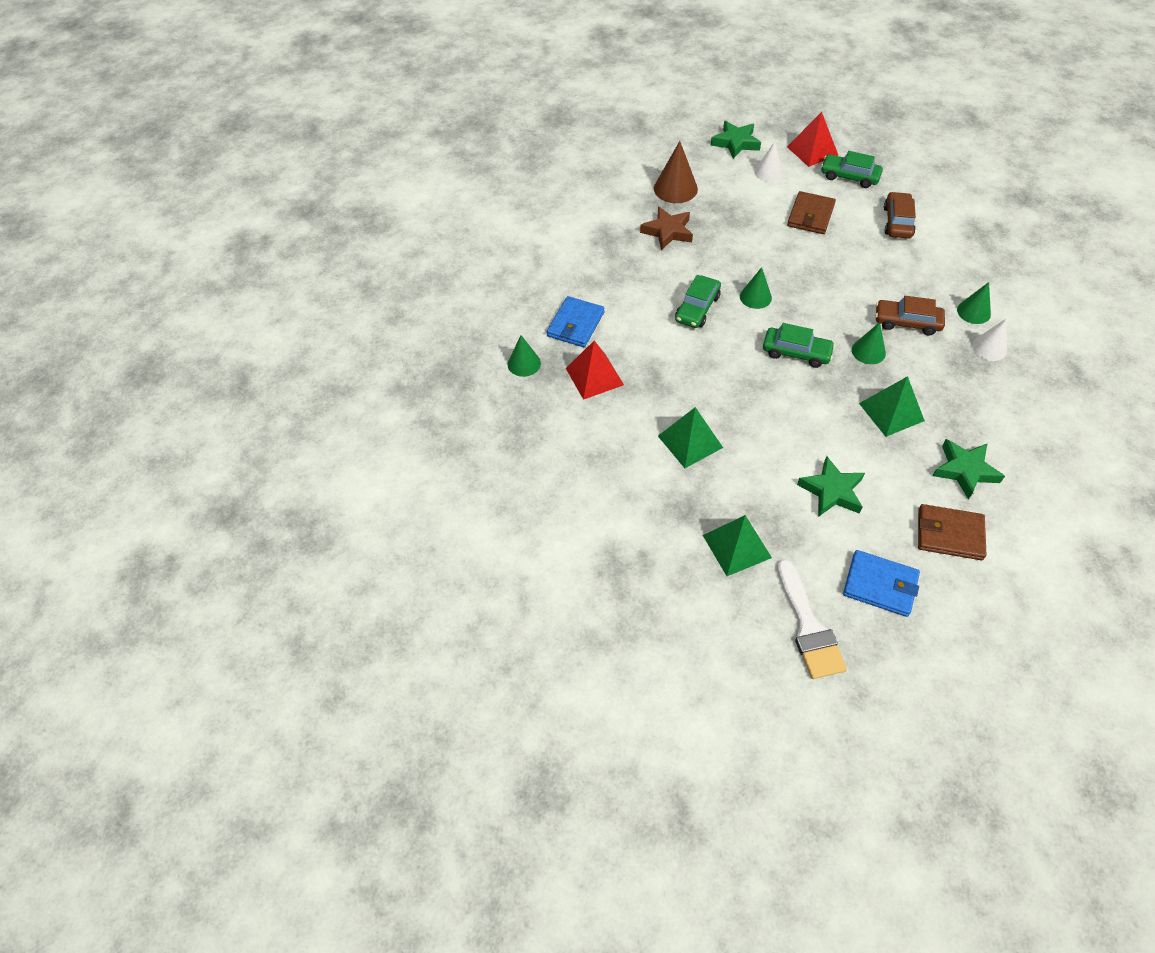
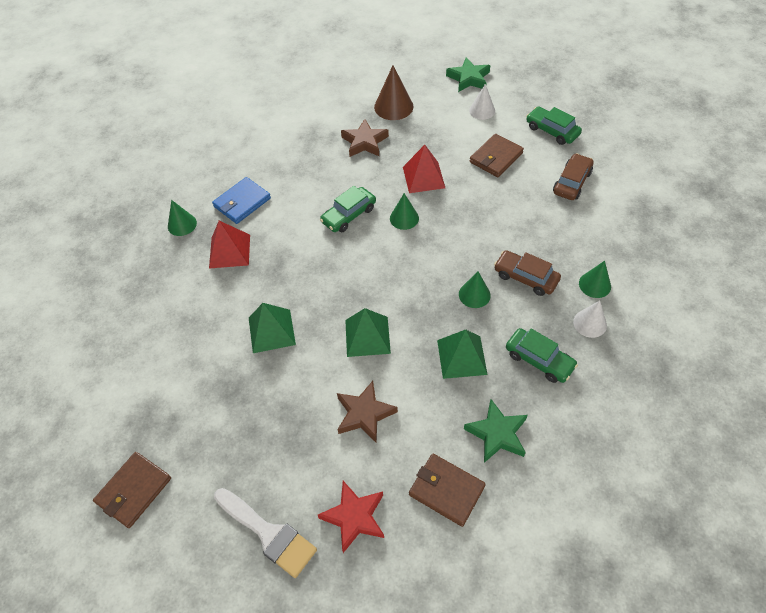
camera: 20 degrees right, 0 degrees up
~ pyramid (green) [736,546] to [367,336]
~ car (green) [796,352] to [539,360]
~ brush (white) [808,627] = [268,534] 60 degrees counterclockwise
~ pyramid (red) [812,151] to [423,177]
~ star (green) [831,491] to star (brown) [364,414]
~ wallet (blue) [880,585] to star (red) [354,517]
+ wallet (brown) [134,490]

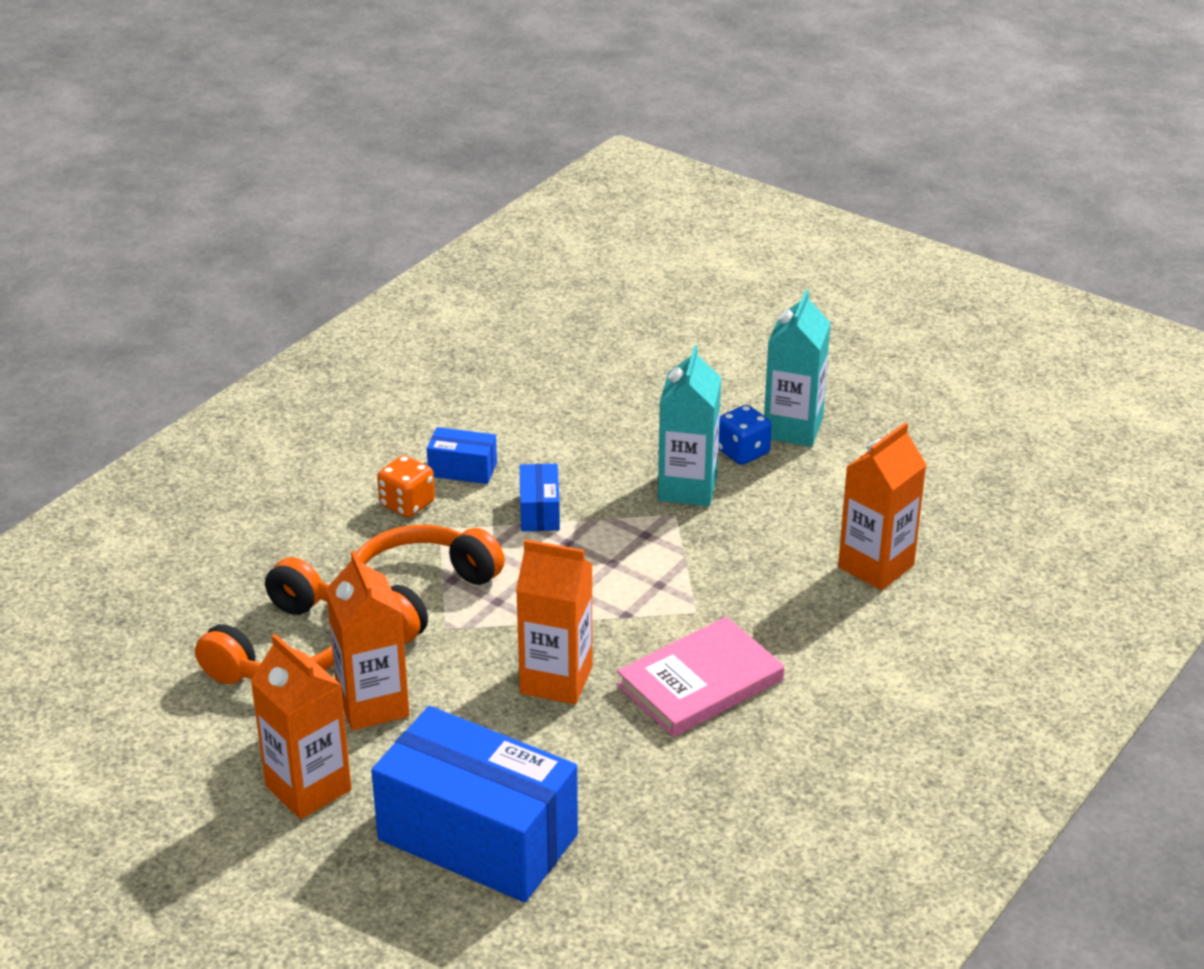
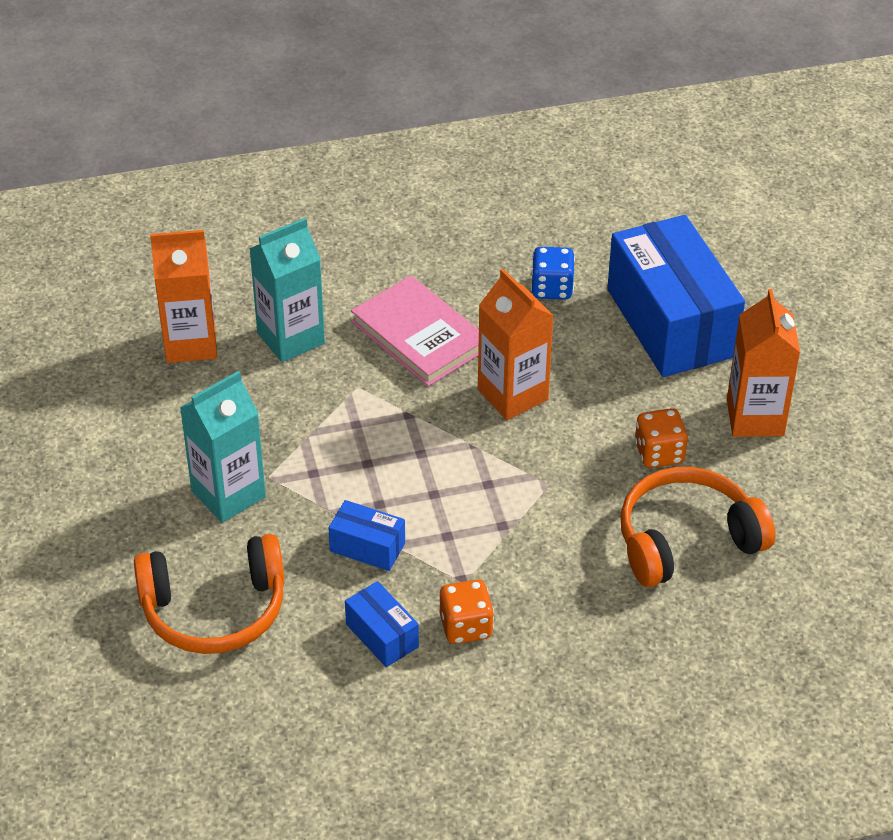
camera: 140 degrees left, 10 degrees up
~ carton (orange) [373,704] to dice (orange) [659,453]
~ headphones (orange) [420,595] to [214,609]
~ box (blue) [539,511] = [367,547] 75 degrees clockwise
~ book (pink) [700,682] = [419,335] 45 degrees clockwise
~ dice (blue) [743,452] to [552,288]
~ carton (turquoise) [793,428] to [291,338]

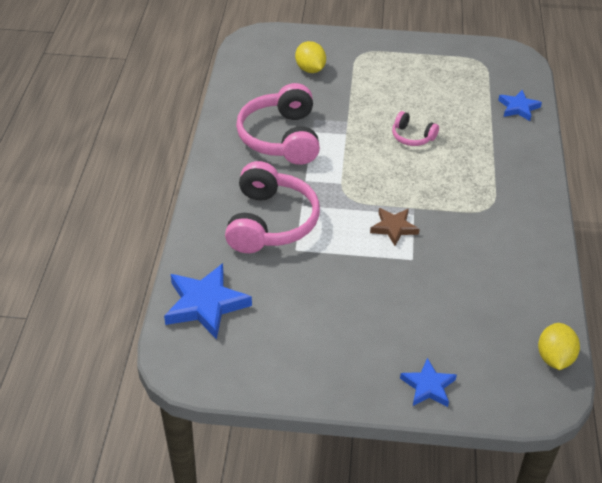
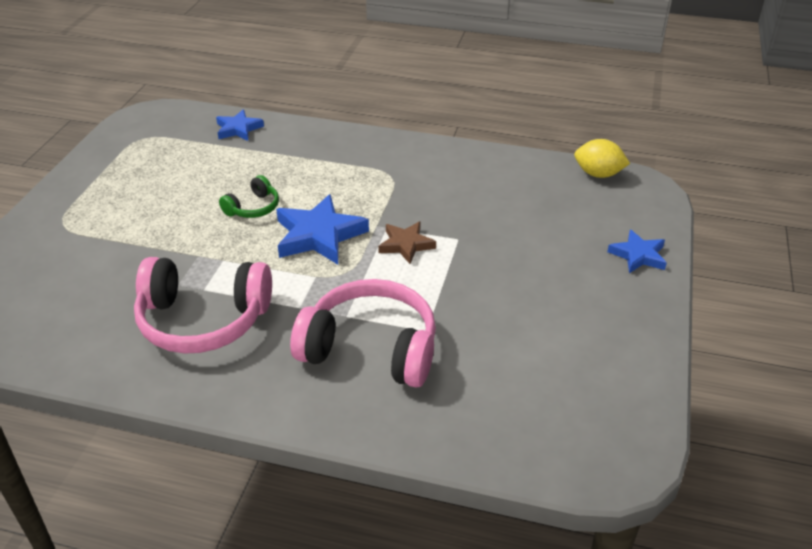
camera: 80 degrees left, 5 degrees down
~ star (blue) [205,304] to [319,235]
- lemon (yellow) [310,69]
~ headphones (pink) [412,137] to headphones (green) [253,208]

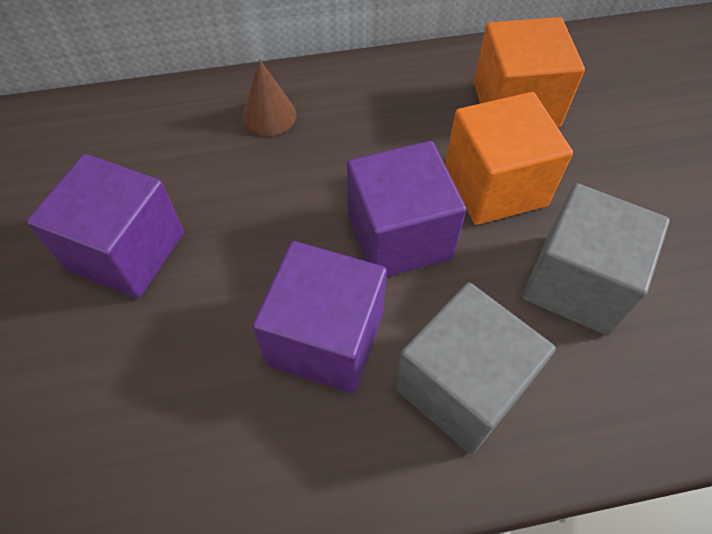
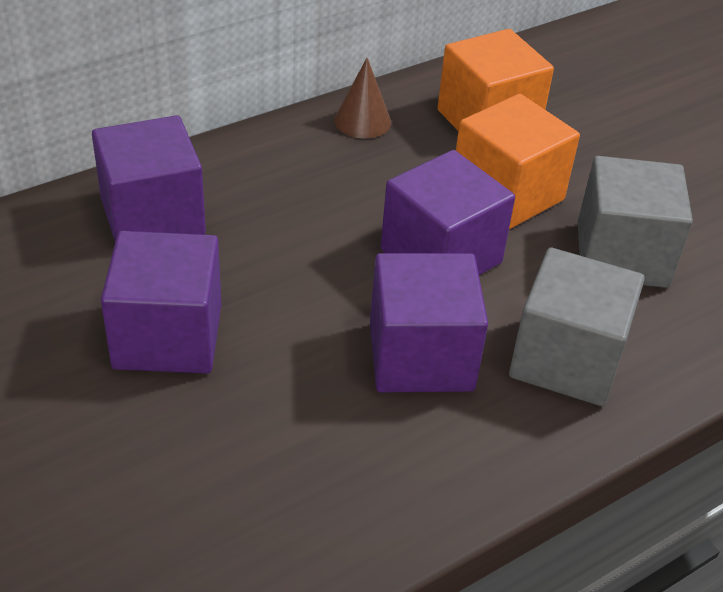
camera: 25 degrees left, 15 degrees down
~ cone (brown) [269,115] to [362,121]
+ cube (purple) [152,217]

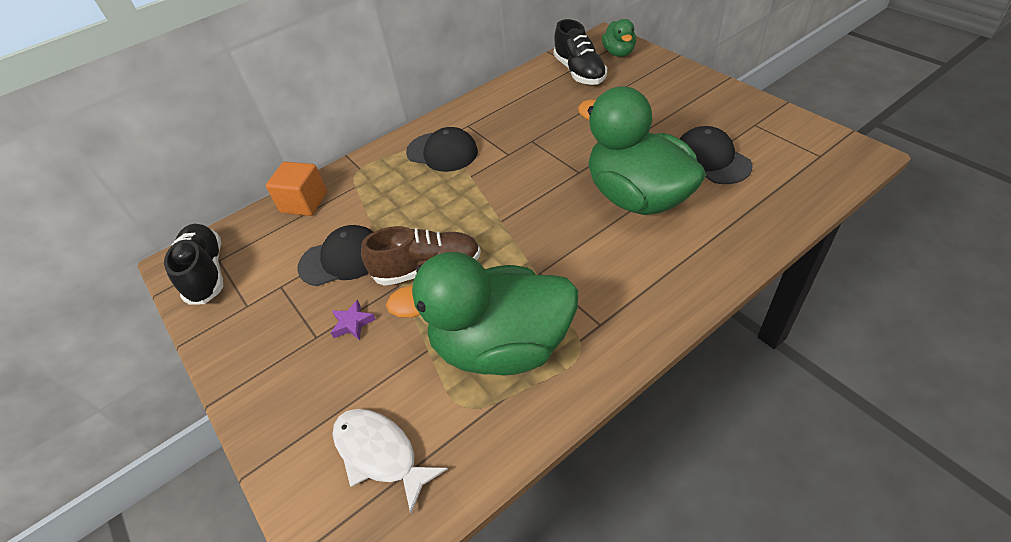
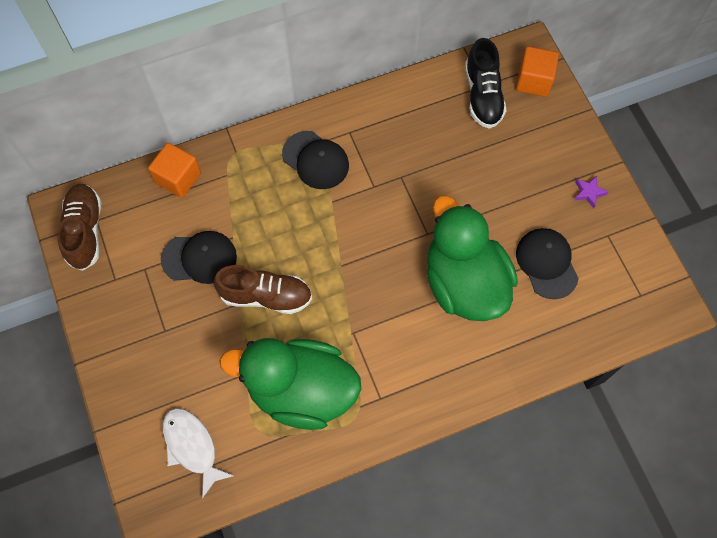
camera: 10 degrees right, 20 degrees up
~ shoe (black) [206,273] to shoe (brown) [85,231]
~ star (purple) [353,323] to [588,192]
~ duck (green) [619,53] to cube (orange) [533,81]

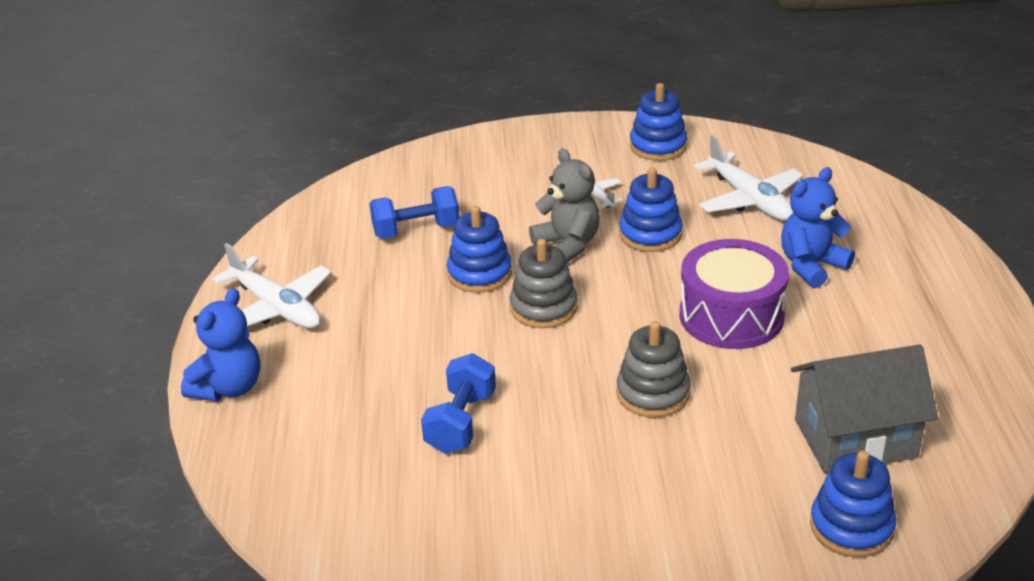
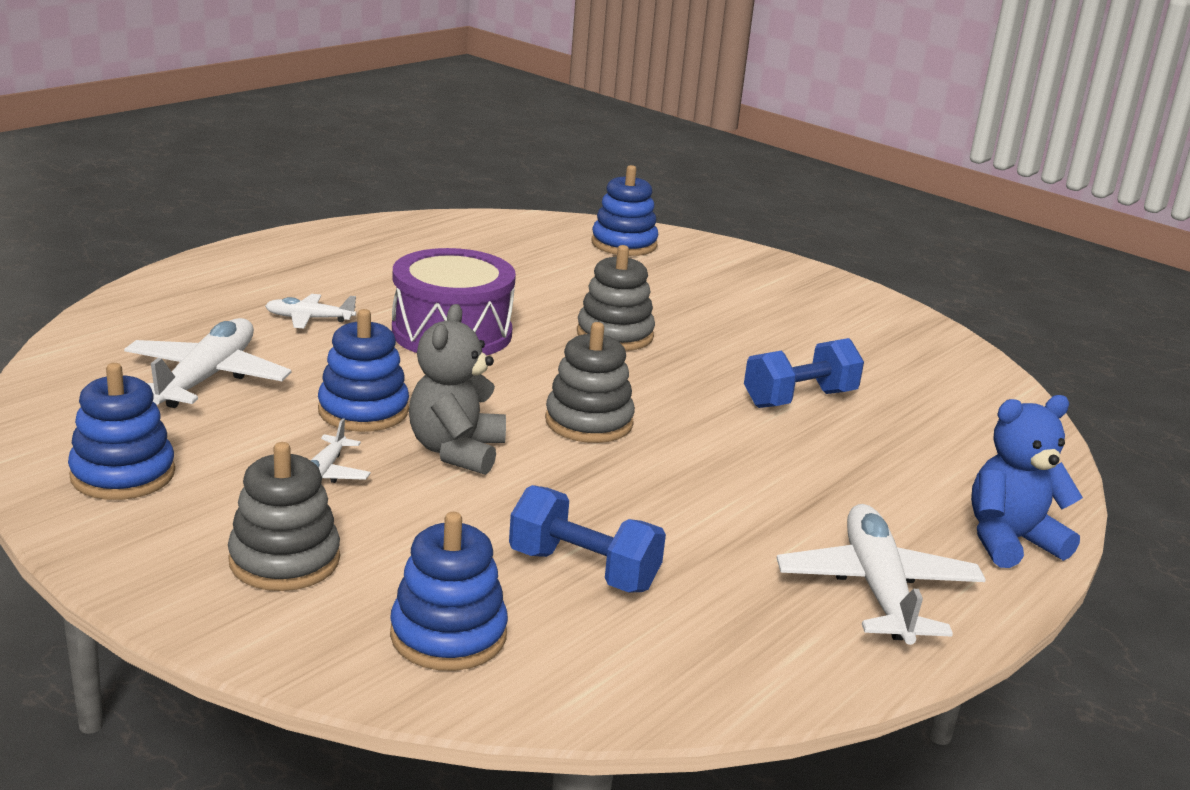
camera: 140 degrees left, 10 degrees down
~ stacking toy (blue) [479,274] to [448,635]
~ teddy bear (blue) [811,266] to plane (white) [309,319]
- house (grey) [855,438]
+ stacking toy (grey) [284,560]

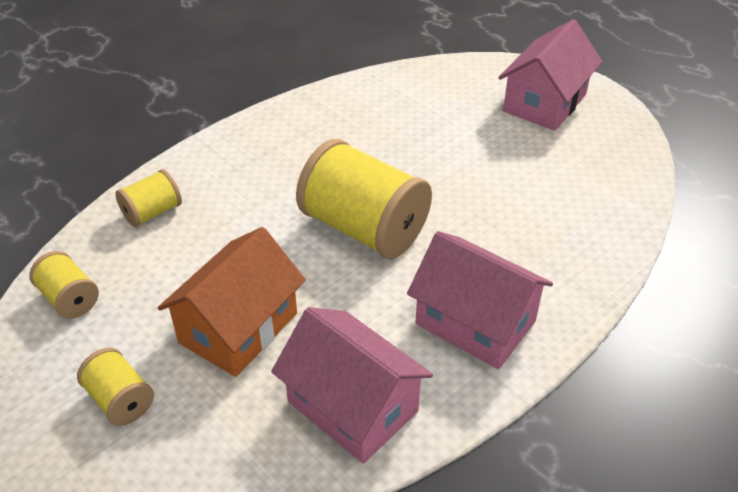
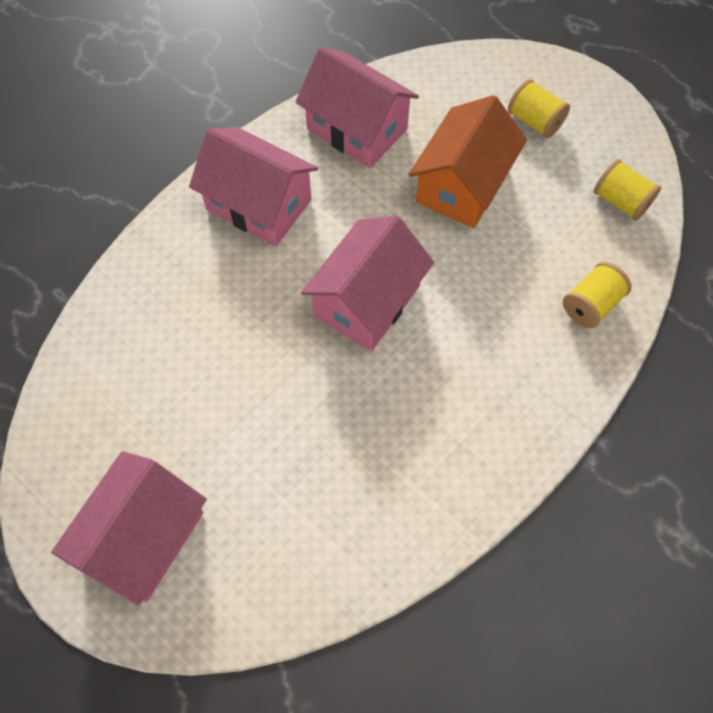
camera: 175 degrees right, 20 degrees up
~ spool (yellow) [364,228] to house (pink) [367,301]

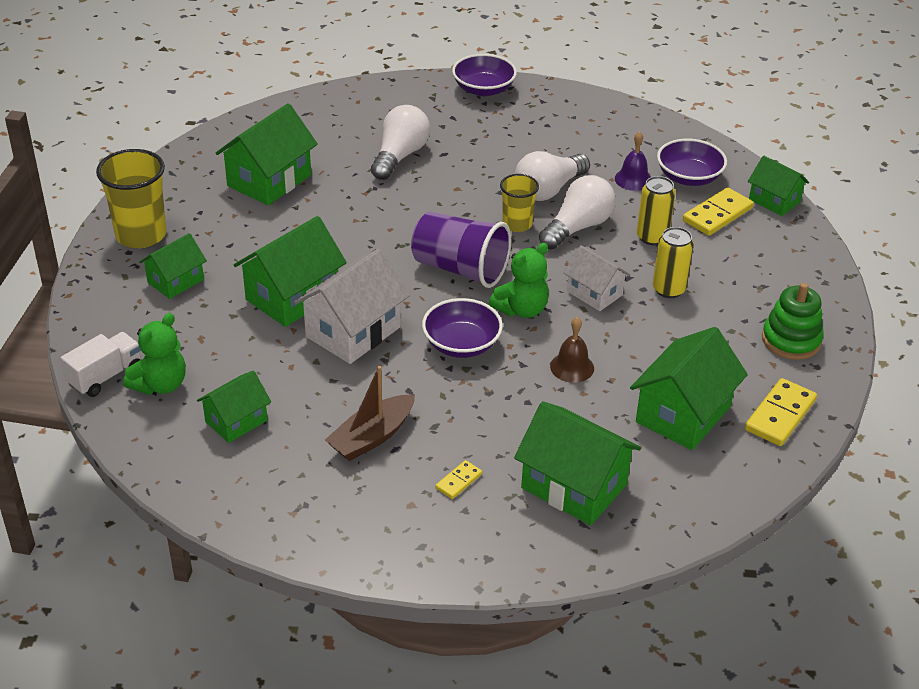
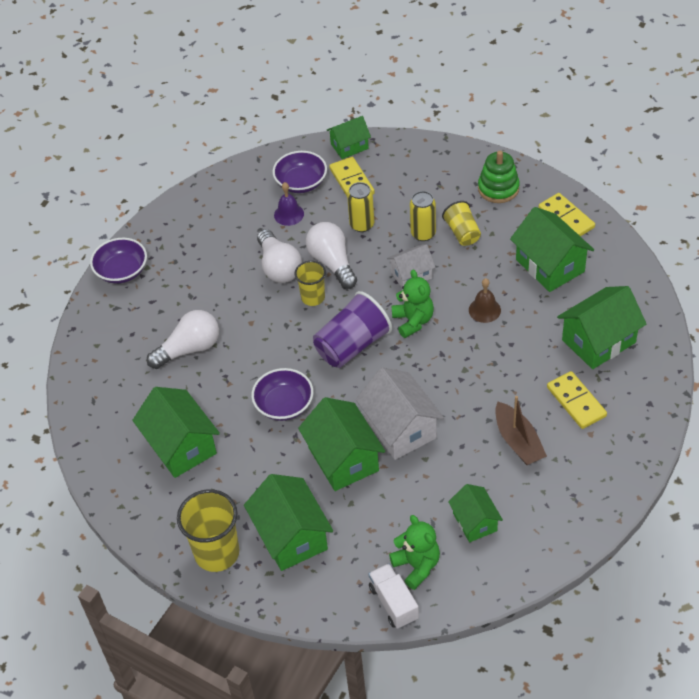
camera: 65 degrees left, 10 degrees up
~ house (green) [175,281] = [291,536] x1.65
~ light bulb (white) [400,156] = [189,349] 105 degrees clockwise
~ bowl (purple) [461,344] to [284,405]
~ domino (yellow) [459,481] = [576,402] x1.87
+ cup (yellow) [462,233]

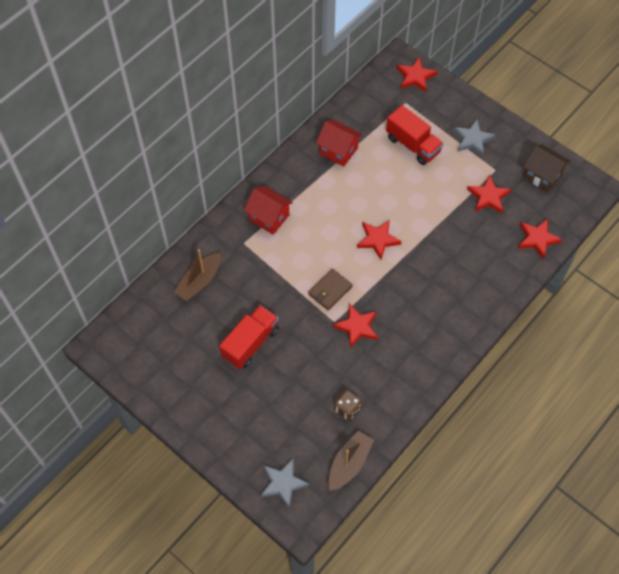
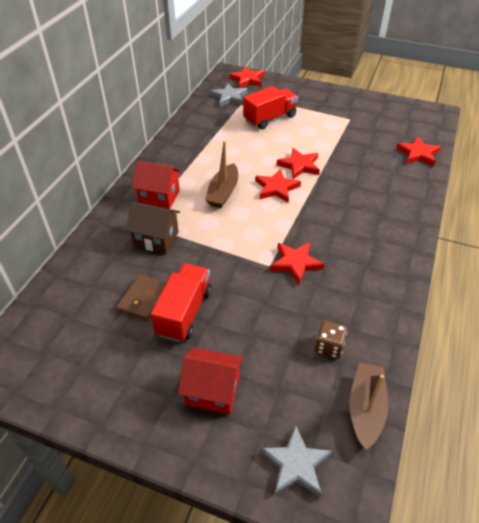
camera: 20 degrees left, 15 degrees down
~ boat (brown) [199,281] to [223,192]
~ wallet (brown) [330,290] to [143,299]
~ house (red) [338,151] to [212,391]
~ truck (red) [413,145] = [270,118] 60 degrees counterclockwise
~ star (grey) [472,139] to [229,97]
~ star (red) [488,197] to [299,166]
~ house (brown) [542,175] to [156,239]

